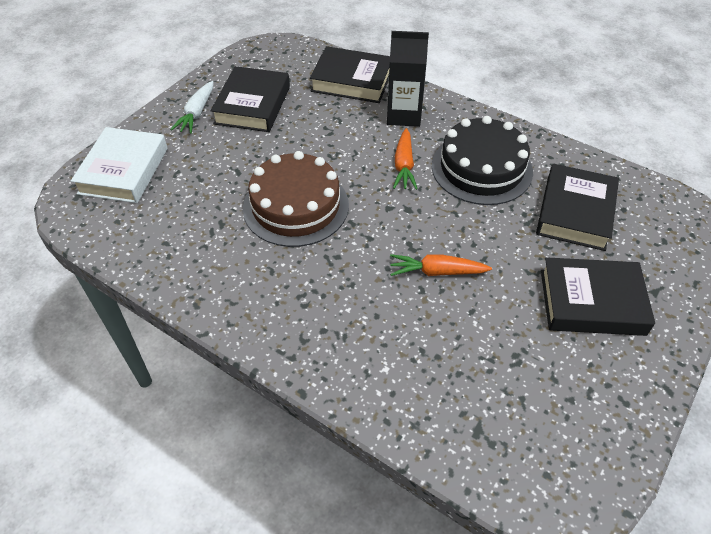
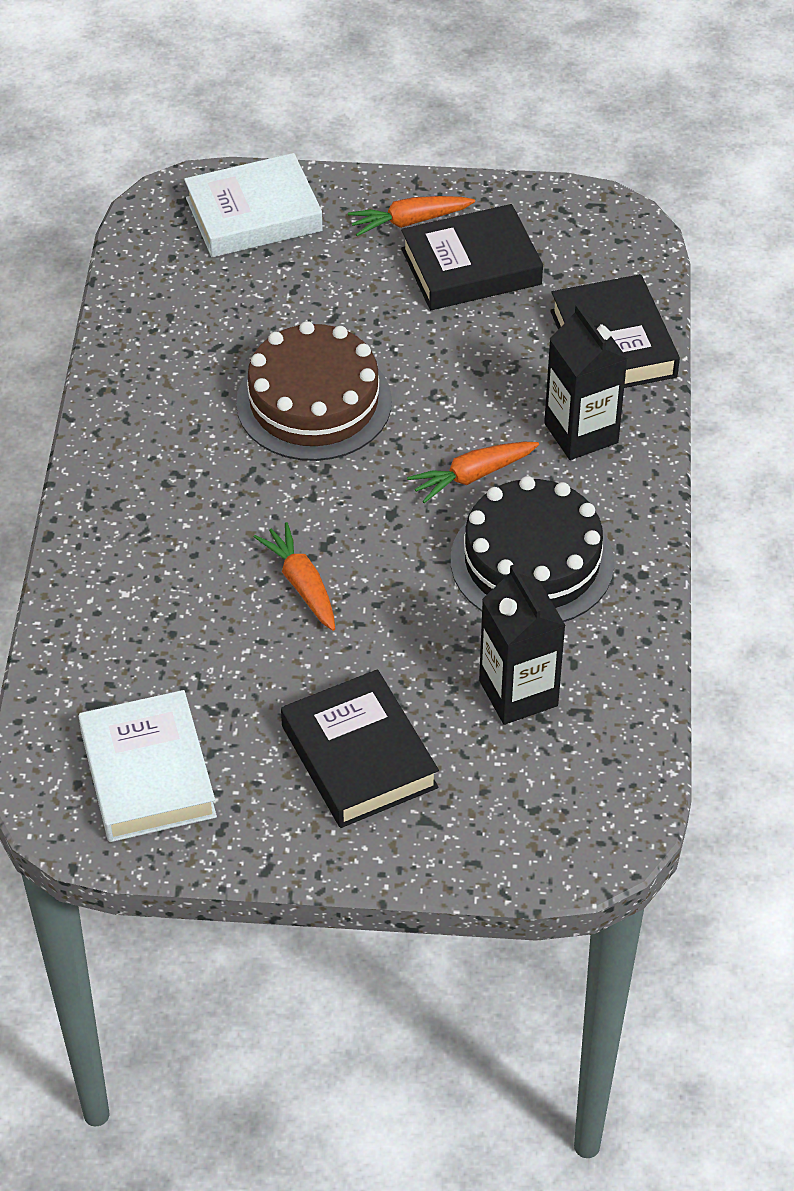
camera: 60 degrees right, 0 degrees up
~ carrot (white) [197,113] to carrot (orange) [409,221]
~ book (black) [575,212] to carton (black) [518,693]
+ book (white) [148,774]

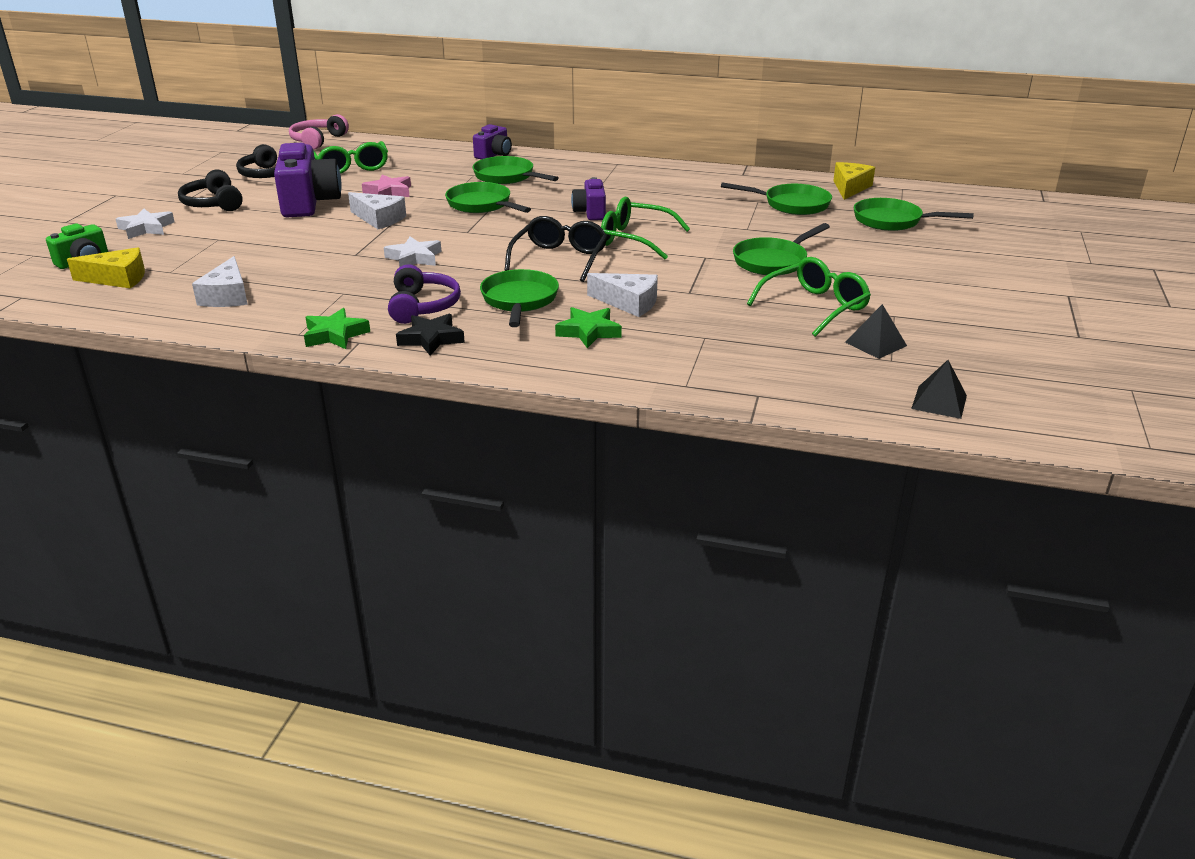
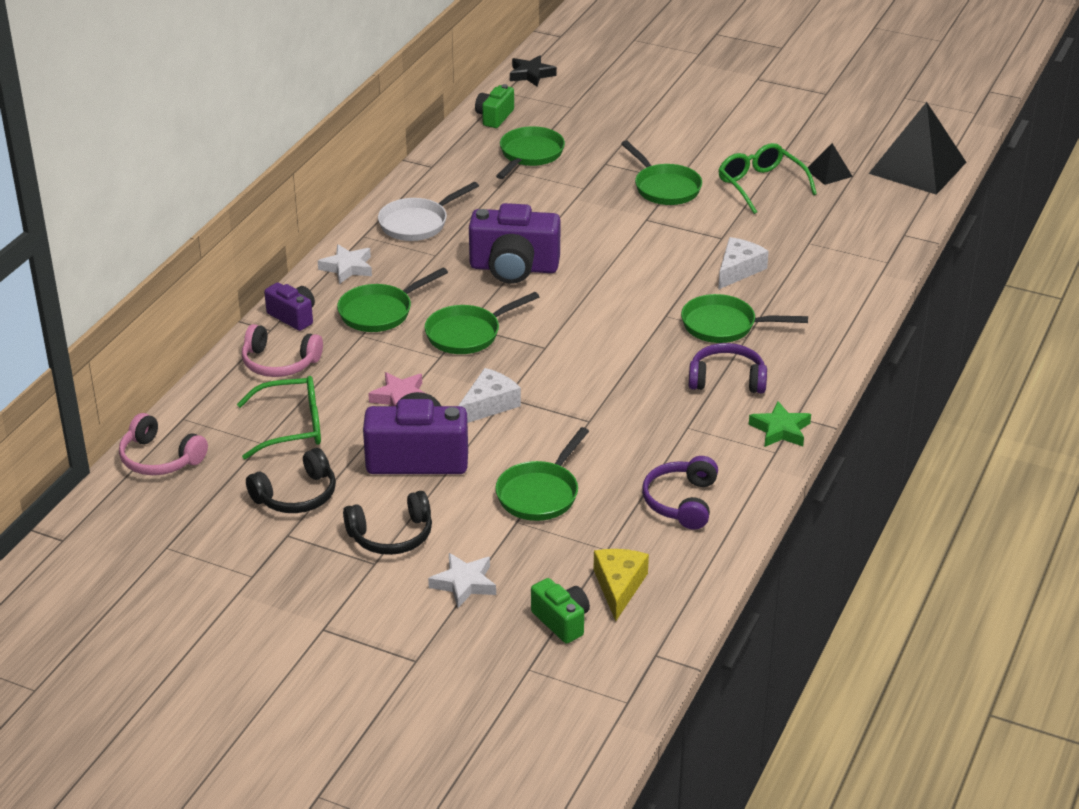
camera: 80 degrees left, 5 degrees up
~ cheese (white) [227,296] to headphones (purple) [681,502]
~ star (white) [414,258] to [347,268]
~ star (black) [431,339] to [531,74]
- glasses (black) [559,259]
- star (green) [588,332]
~ camera (purple) [590,212] = [514,268] x1.82
- glasses (green) [635,239]
~ cheese (yellow) [850,188] to camera (green) [494,117]
~ pan (green) [892,221] to [540,494]
~ pyramid (black) [939,402] = [917,168] x2.18
+ headphones (pink) [279,363]
+ pan (white) [417,223]

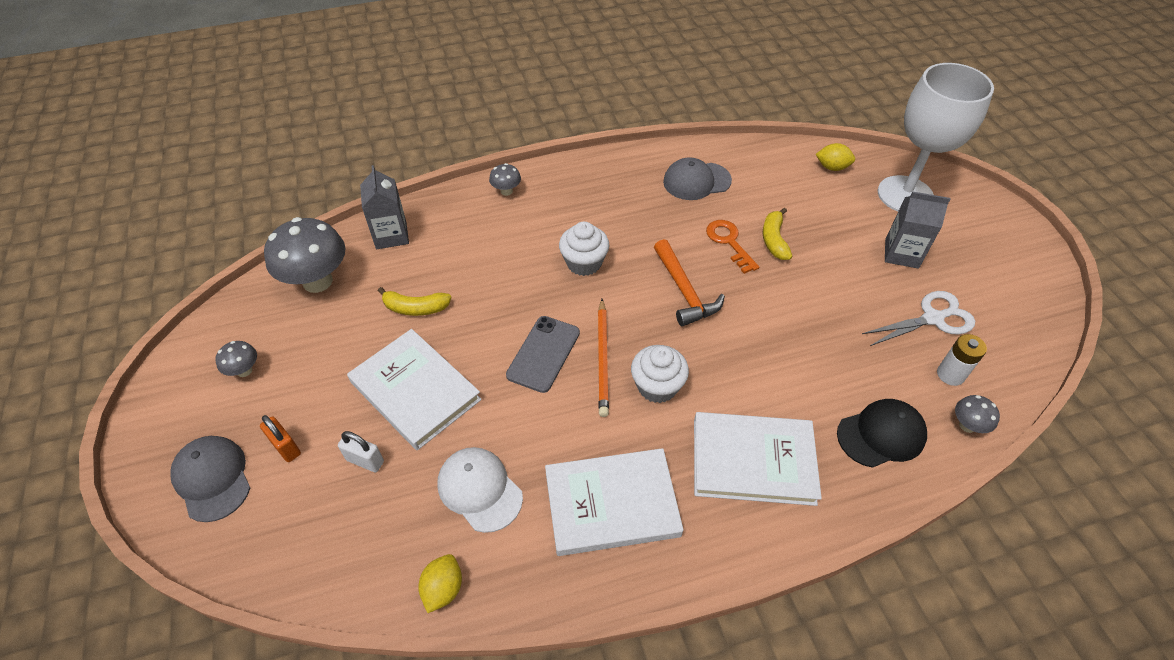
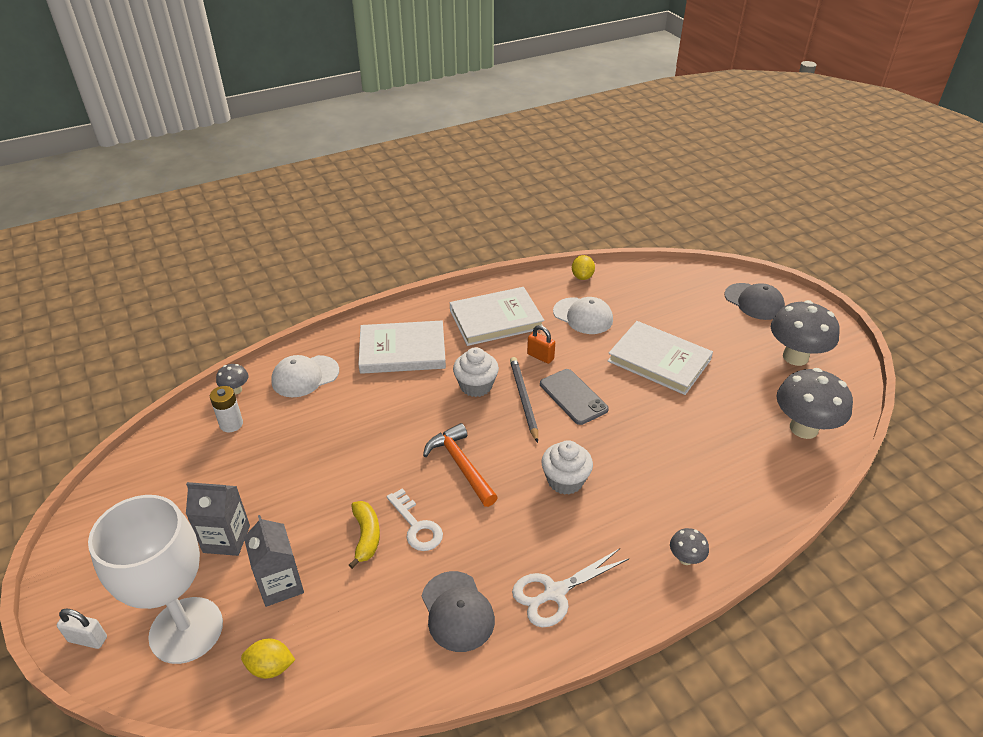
camera: 170 degrees right, 10 degrees down
~ mushroom (grey) [244,370] = [795,357] x2.15
~ padlock (orange) [286,447] to [540,356]
~ padlock (white) [365,461] to [88,639]
~ carton (grey) [391,235] to [280,584]
- banana (yellow) [415,308]
~ phone (grey) [543,354] = [573,397] 45 degrees counterclockwise
~ pencil (orange) [603,359] to pencil (grey) [523,399]
~ cap (grey) [696,181] = [457,611] 90 degrees clockwise
~ key (orange) [729,242] to key (white) [416,526]
~ cap (black) [881,434] to cap (white) [305,376]
~ scissors (white) [933,318] to [554,593]

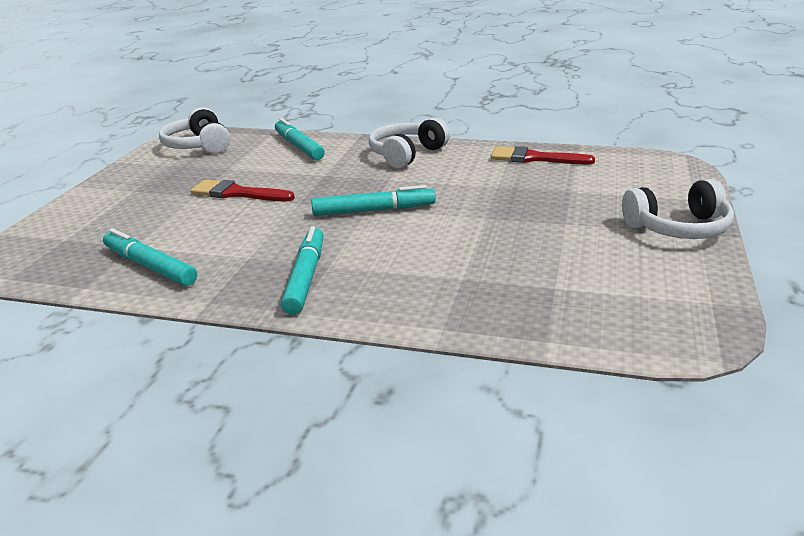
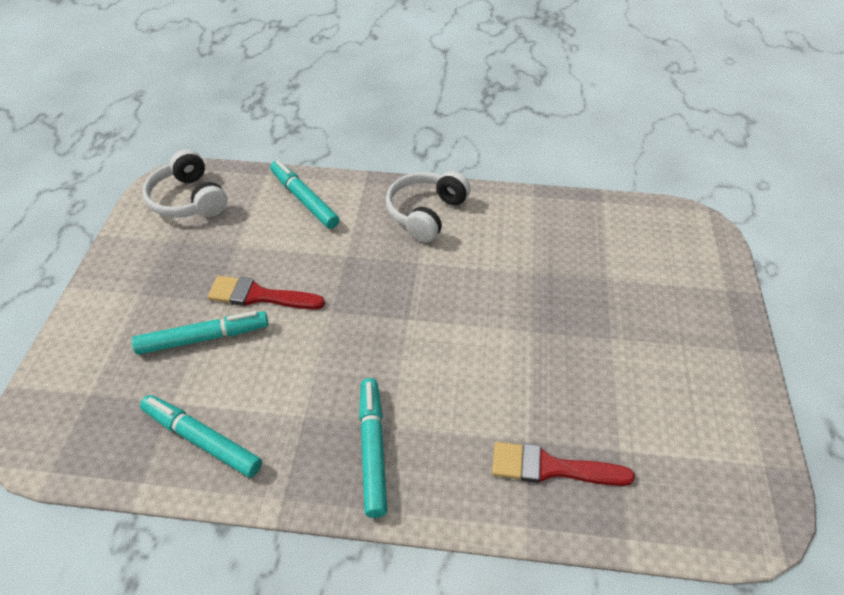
camera: 10 degrees left, 20 degrees up
~ marker (turquoise) [373,210] to [203,338]
~ brush (red) [534,158] to [551,468]
- headphones (white) [679,228]

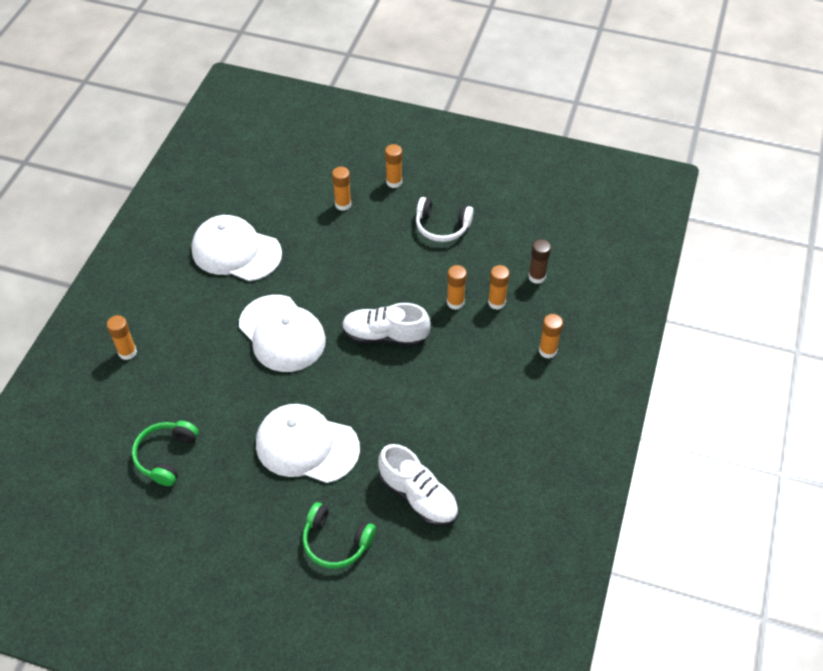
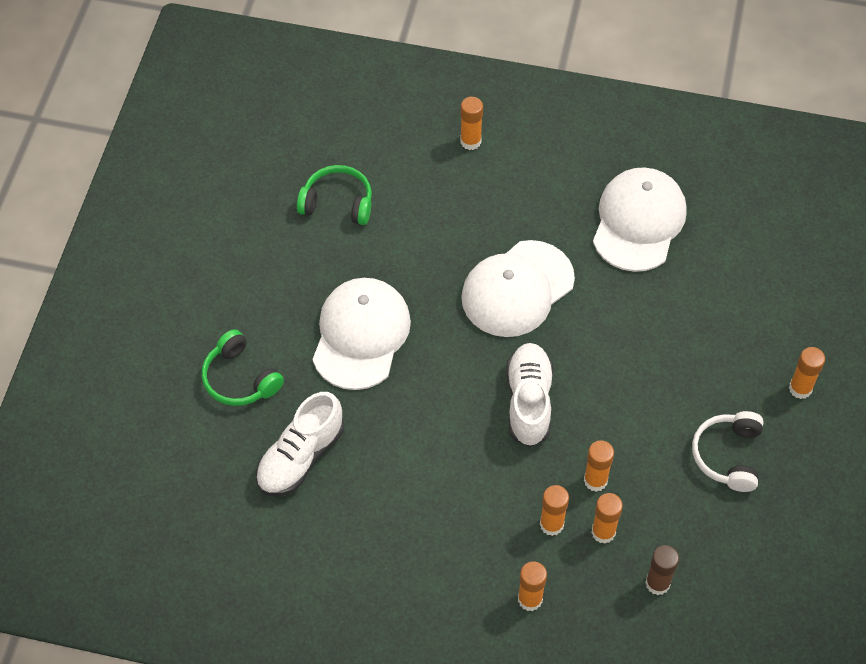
camera: 85 degrees right, 5 degrees up
~ headphones (green) [336,542] = [240,379] 60 degrees counterclockwise
~ glue stick (orange) [343,204] to [551,524]

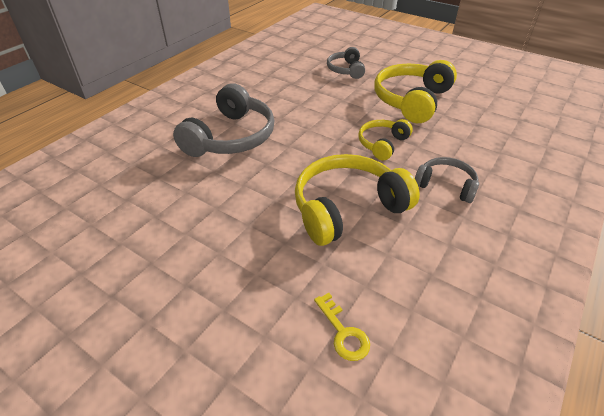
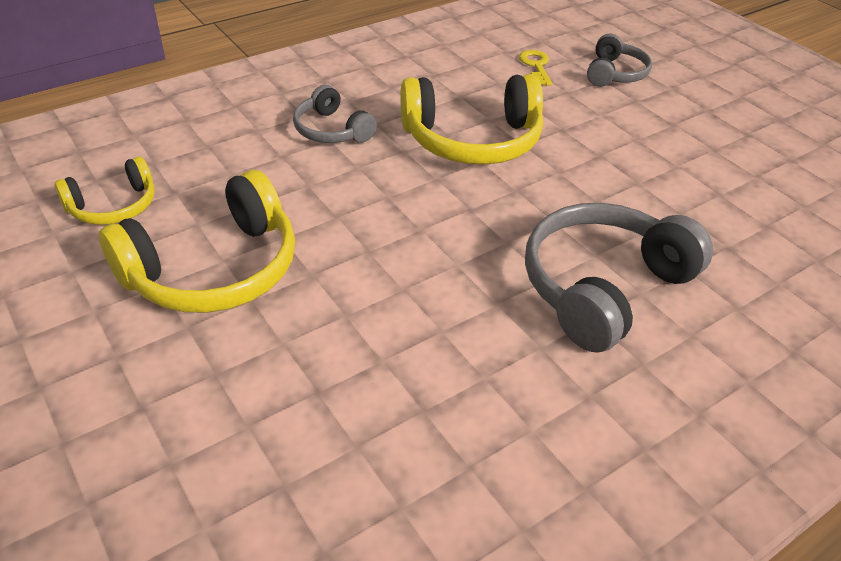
camera: 160 degrees left, 0 degrees up
~ headphones (grey) [346,70] to [615,73]
~ headphones (yellow) [382,144] to [114,206]

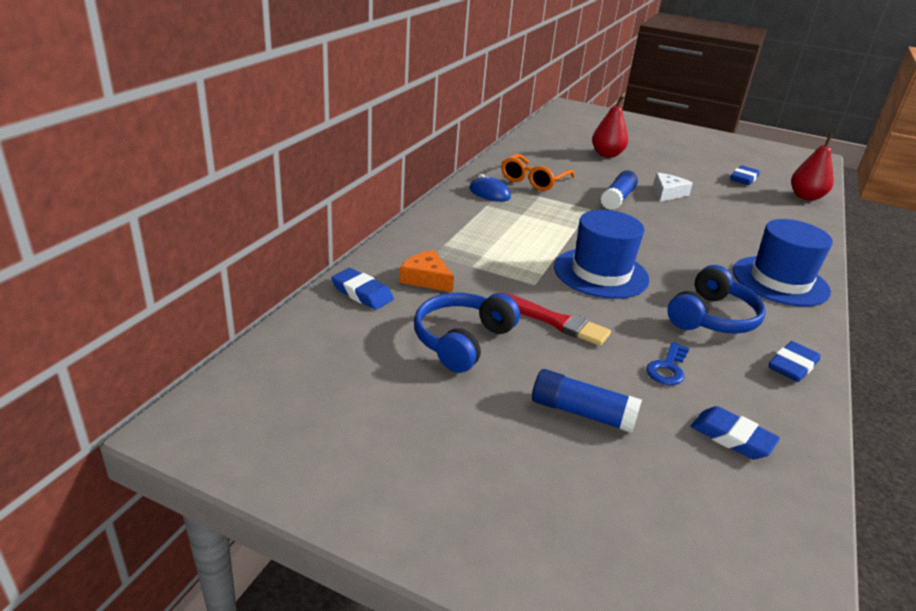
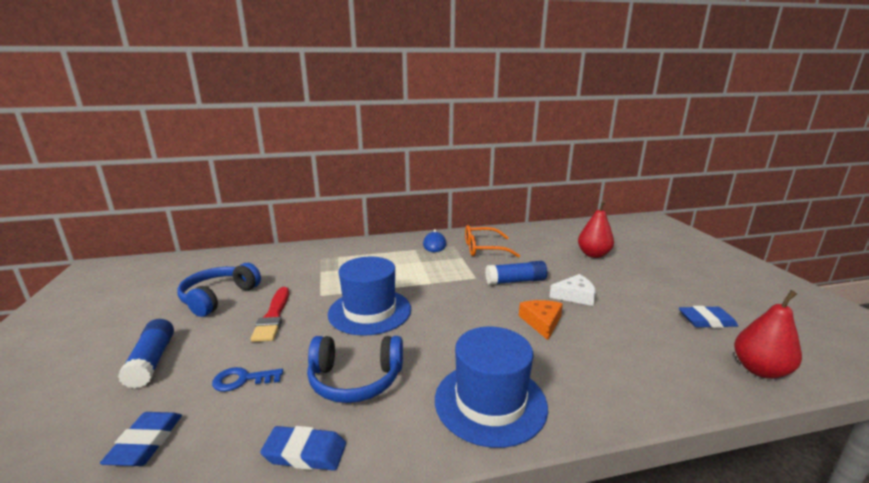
camera: 55 degrees right, 10 degrees down
- eraser (blue) [362,293]
~ cheese (orange) [426,279] to [541,322]
~ headphones (blue) [462,341] = [219,297] 60 degrees counterclockwise

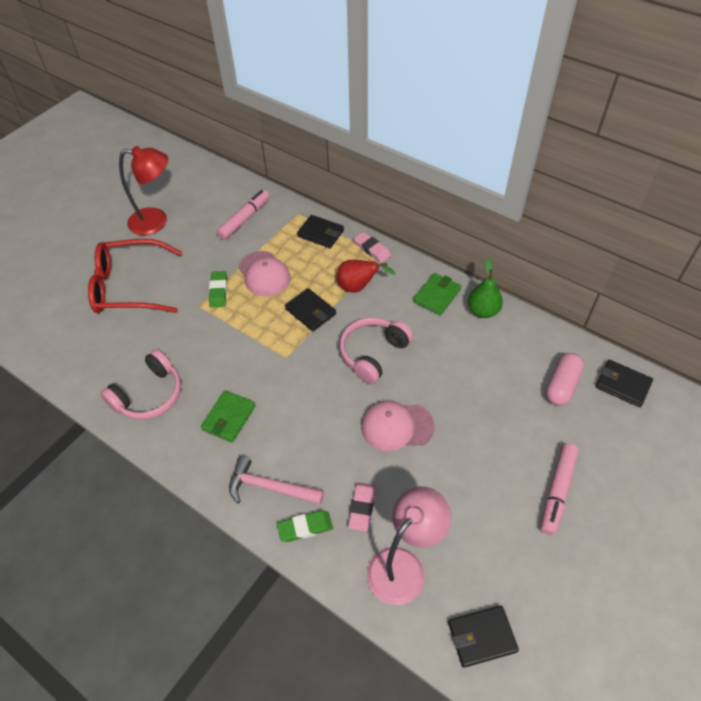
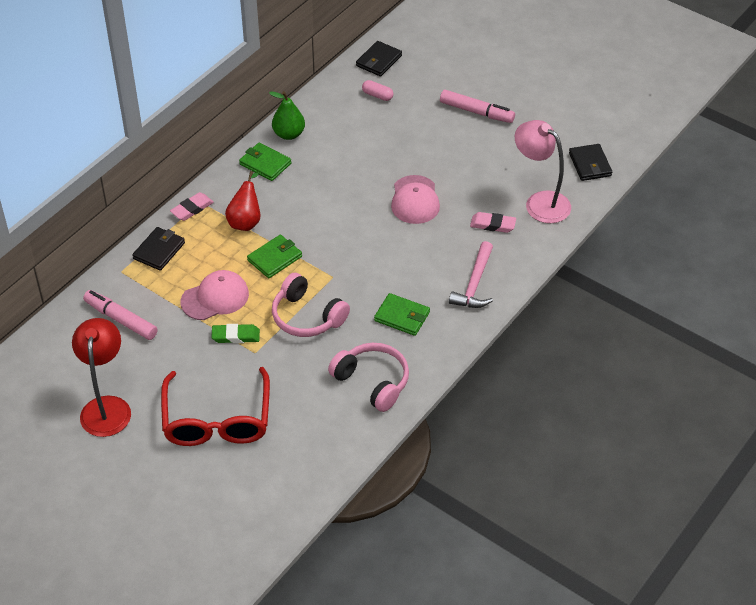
camera: 90 degrees left, 5 degrees down
- eraser (green) [305,527]
~ wallet (black) [310,311] to wallet (green) [275,258]
~ headphones (pink) [373,354] to [307,317]
~ capsule (pink) [561,385] = [377,95] x0.63

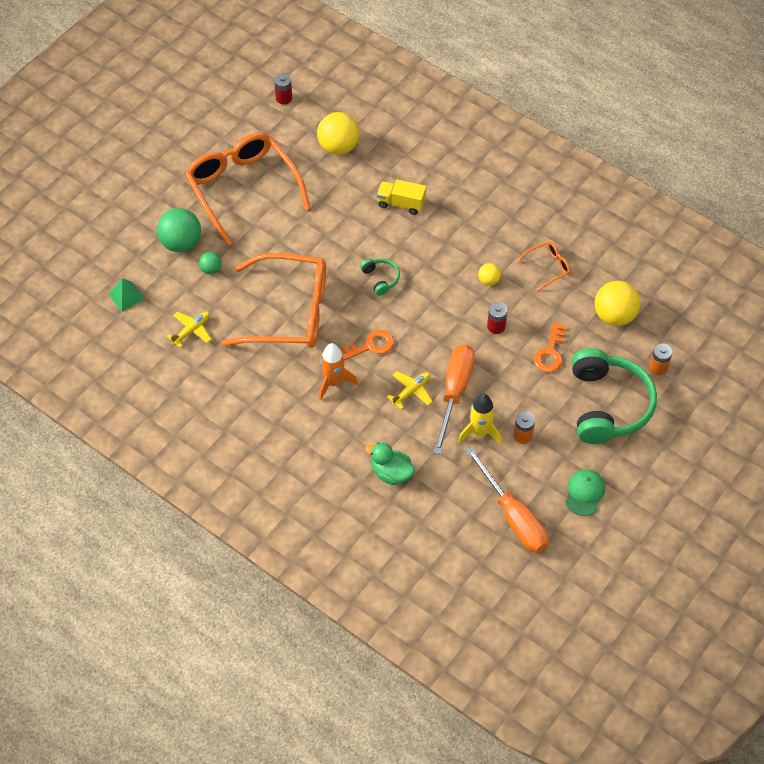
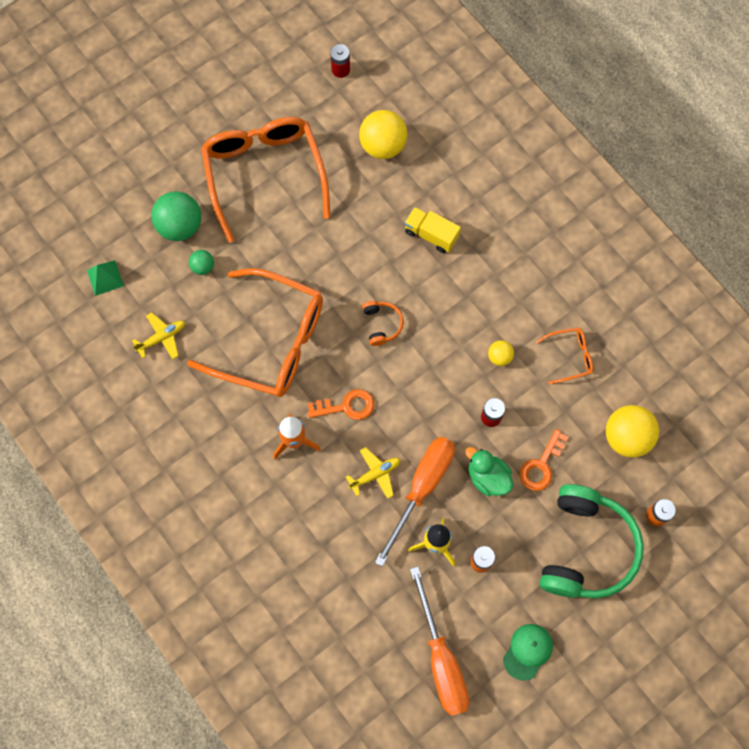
camera: 15 degrees right, 15 degrees up
~ headphones (green) [380,279] to headphones (orange) [382,324]
~ duck (green) [391,473] to [487,477]

